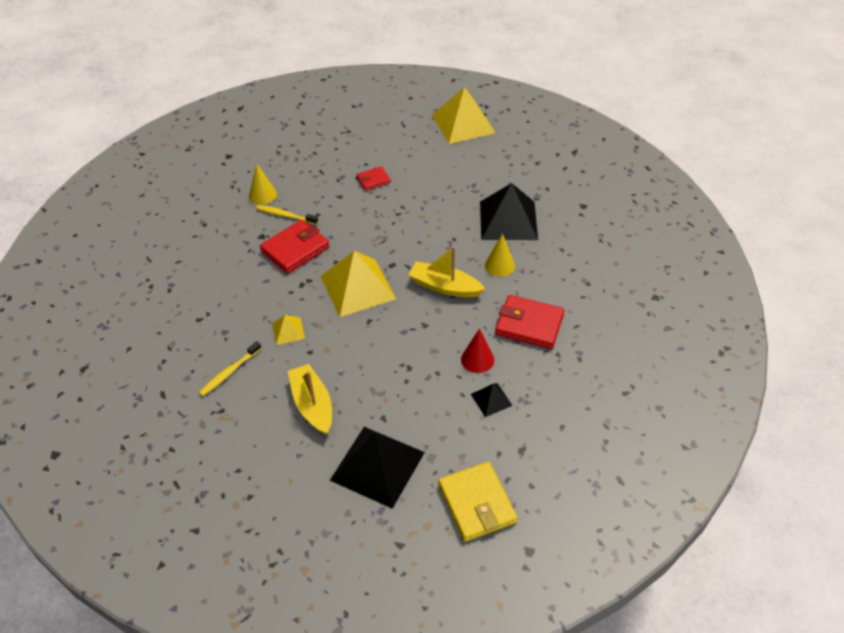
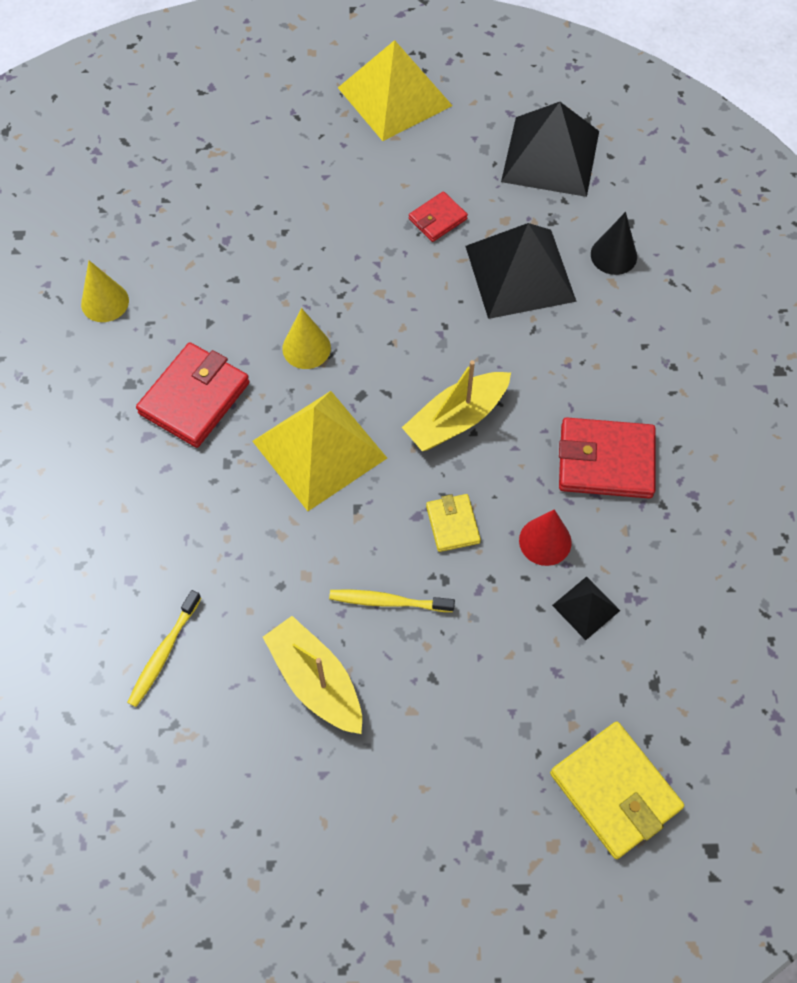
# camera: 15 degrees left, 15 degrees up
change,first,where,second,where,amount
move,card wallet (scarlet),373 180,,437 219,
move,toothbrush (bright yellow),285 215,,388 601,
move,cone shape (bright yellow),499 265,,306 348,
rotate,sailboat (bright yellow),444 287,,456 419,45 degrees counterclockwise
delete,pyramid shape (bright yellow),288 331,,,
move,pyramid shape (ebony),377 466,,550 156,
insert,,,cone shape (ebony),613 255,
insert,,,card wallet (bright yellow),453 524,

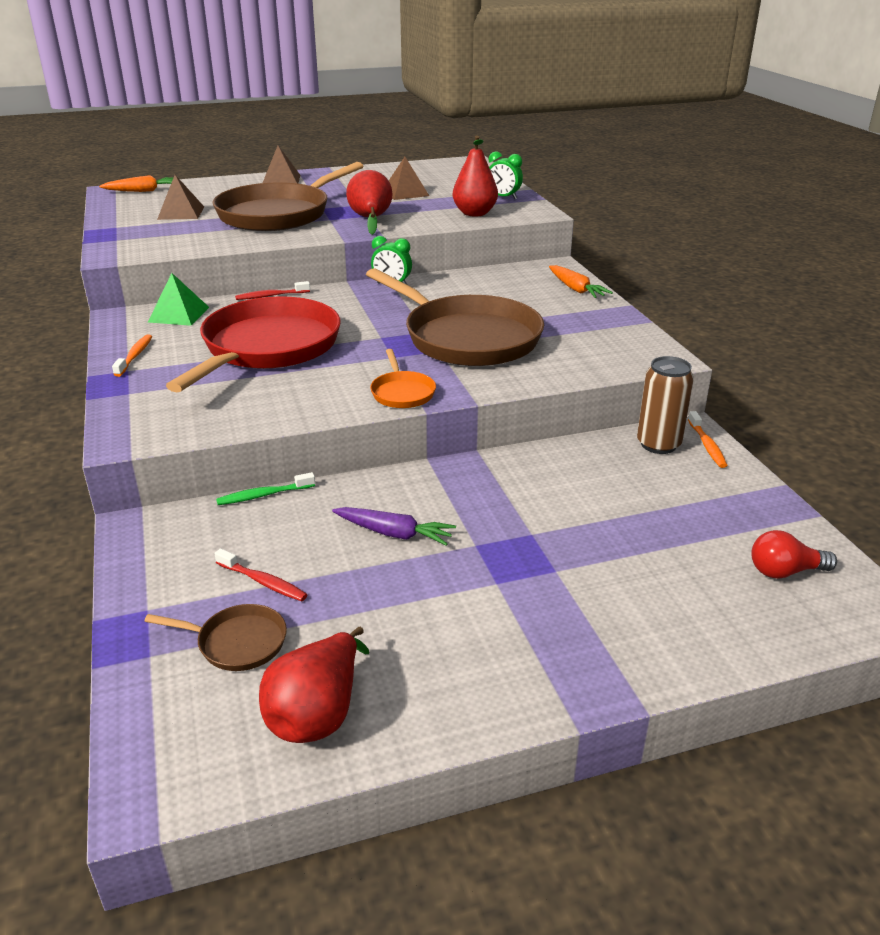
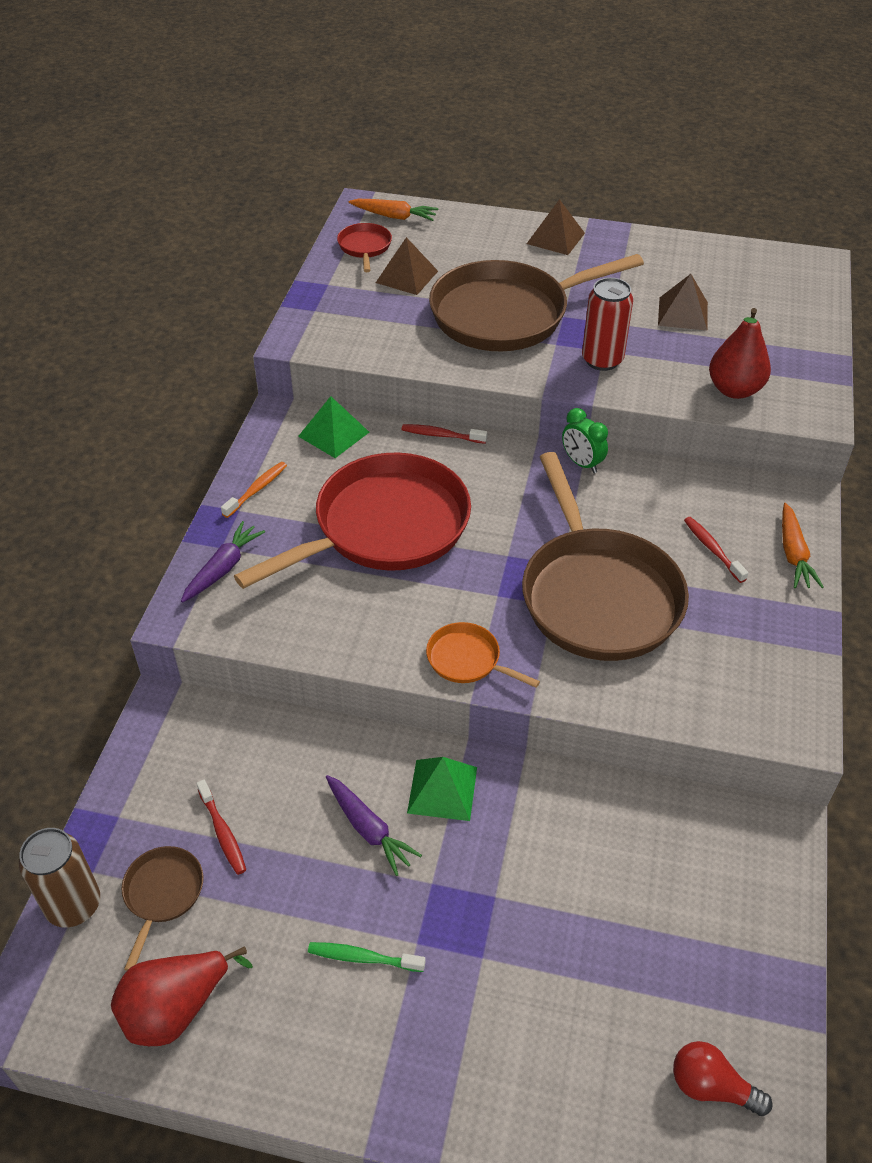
# camera: 30 degrees right, 15 degrees up
change,first,where,second,where,amount
delete,bedside clock (green),503 197,,,
replace,toy pear (scarlet),371 219,soda can (scarlet),602 360,
rotate,frying pan (orange-coloured),402 392,,467 660,105 degrees clockwise
move,soda can (russet),658 444,,73 905,
delete,toothbrush (orange-coloured),707 445,,,
move,toothbrush (green),263 495,,362 958,
rotate,frying pan (russet),237 642,,162 894,120 degrees counterclockwise
insert,,,frying pan (scarlet),365 247,
insert,,,toothbrush (scarlet),712 549,
insert,,,toy carrot (violet),223 568,
insert,,,pyramid shape (green),442 789,

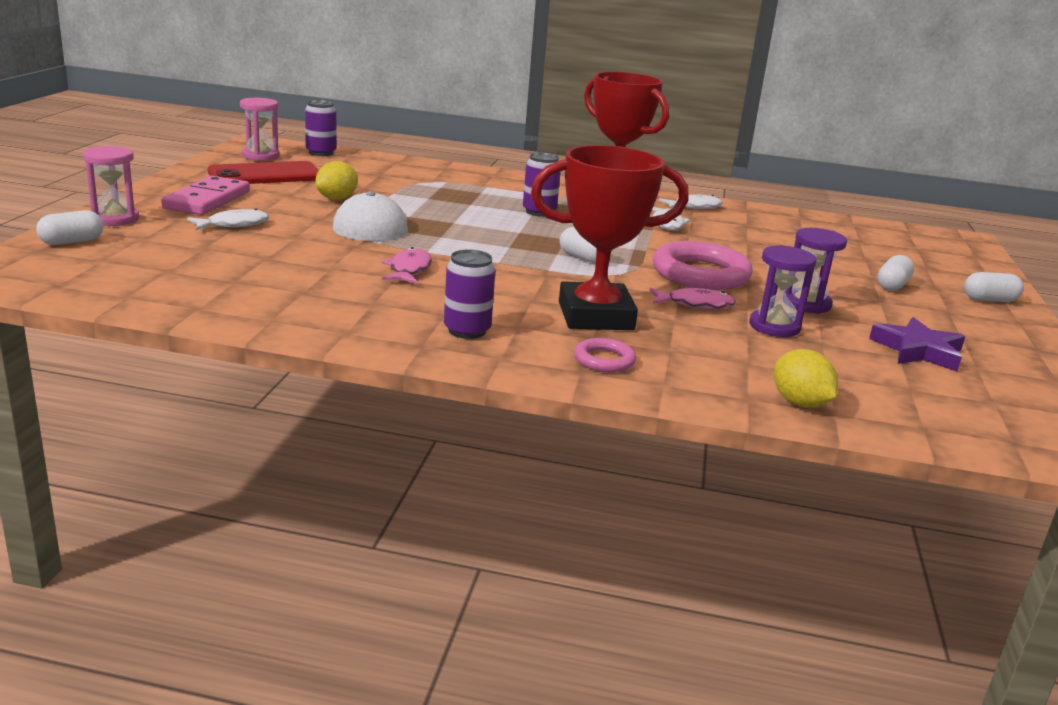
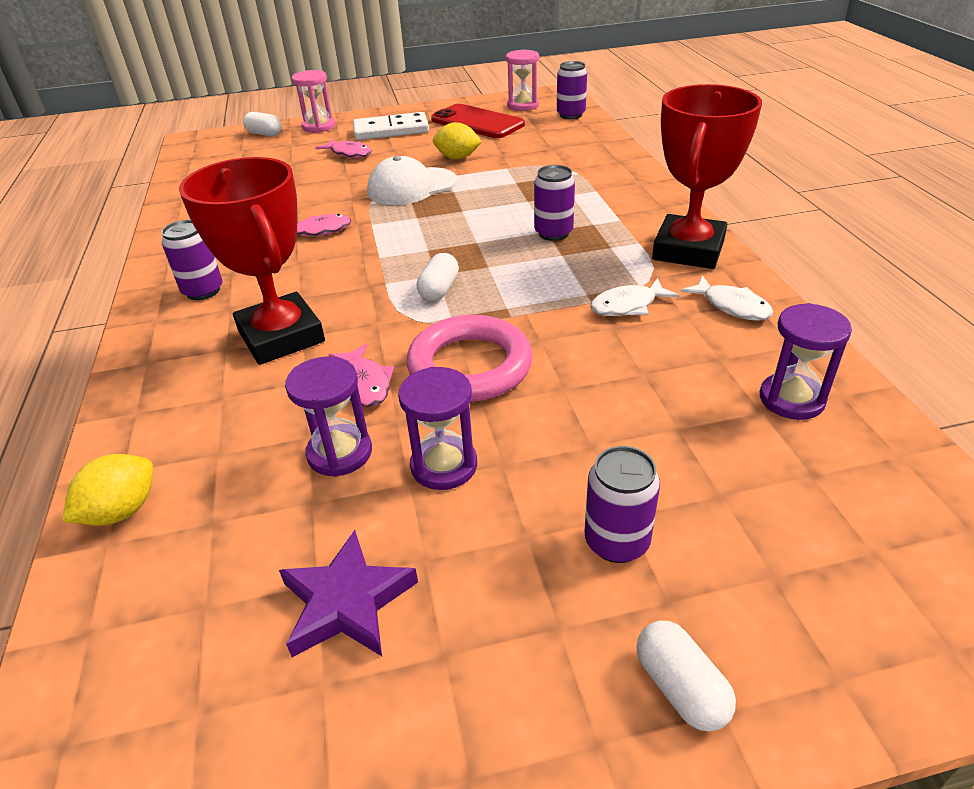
# camera: 70 degrees right, 15 degrees up
change,first,where,second,where,amount
recolor,domino tile (pink),207 200,domino tile (white),391 130,
recolor,fish (white),233 225,fish (pink),349 153,
replace,pill (white),892 285,soda can (violet),616 542,
delete,torus (pink),604 360,,,
insert,,,hourglass (violet),791 399,

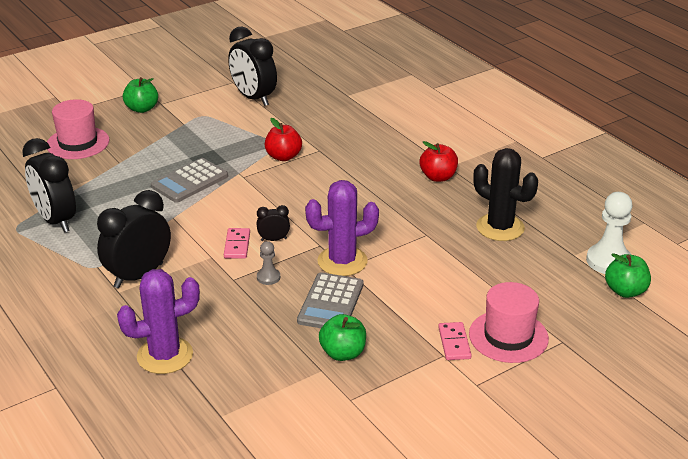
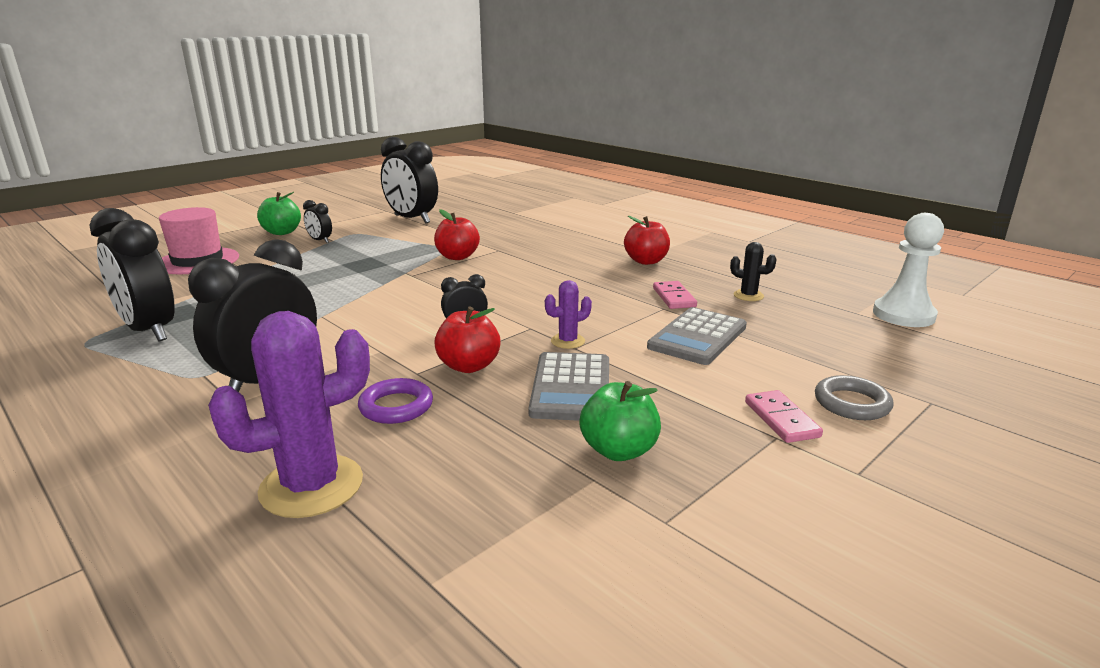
# camera: 10 degrees left, 10 degrees down
change,first,where,second,where,amount
resize,cactus (ebony),500 227,,748 296,x0.49
move,adding machine (ash-grey),189 181,,697 337,
resize,cactus (violet),342 261,,568 341,x0.49
move,domino tile (pink),237 245,,674 297,
replace,chess pawn (ash-grey),268 277,apple (scarlet),469 366,
delete,apple (green),625 291,,,
replace,top hat (pink),508 336,torus (ash-grey),852 403,
insert,,,bedside clock (ebony),320 240,
insert,,,torus (violet),396 406,

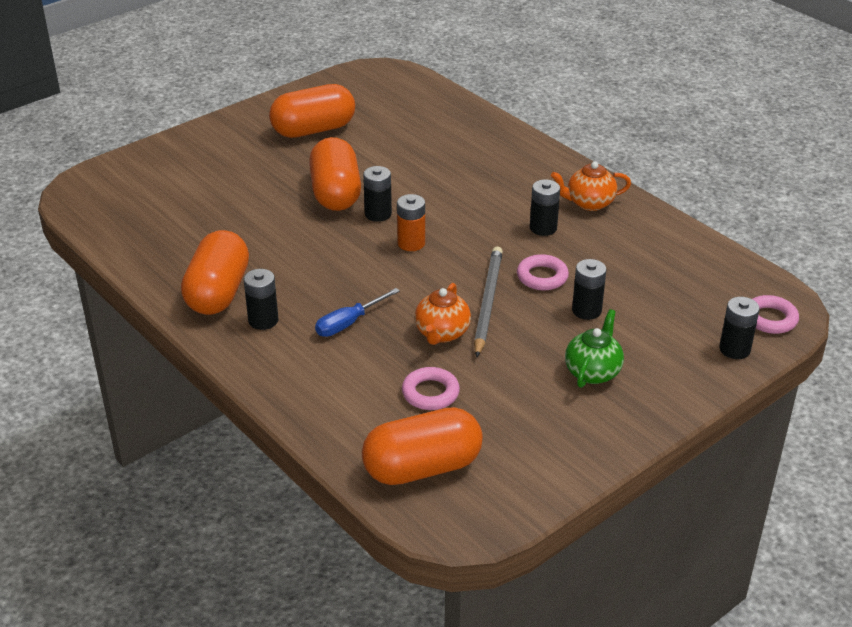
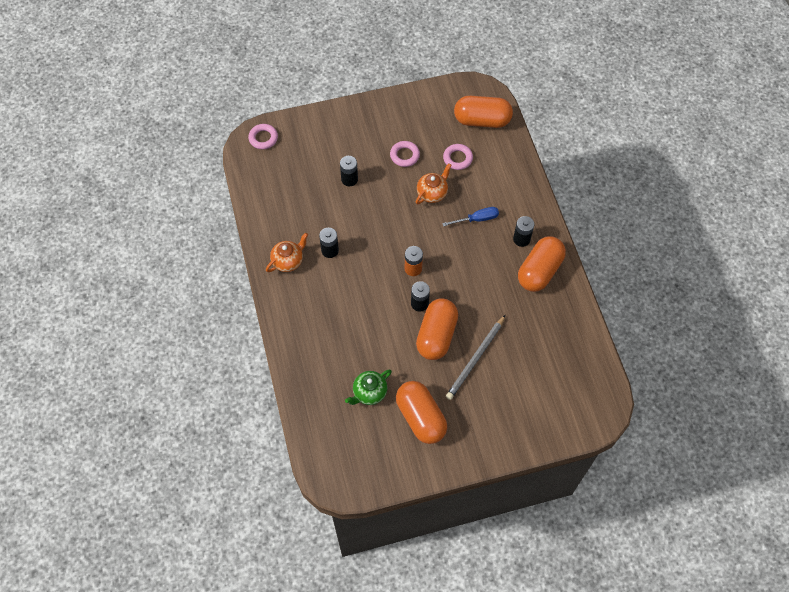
# camera: 155 degrees left, 25 degrees up
change,first,where,second,where,amount
rotate,pill (orange-coloured),313 130,,420 417,60 degrees clockwise
rotate,tea pot (orange-coloured),589 203,,288 261,60 degrees counterclockwise
move,pencil (ash-grey),487 302,,475 359,
move,torus (pink),542 277,,404 155,
delete,battery (ebony),734 349,,,
move,tea pot (green),593 372,,369 393,

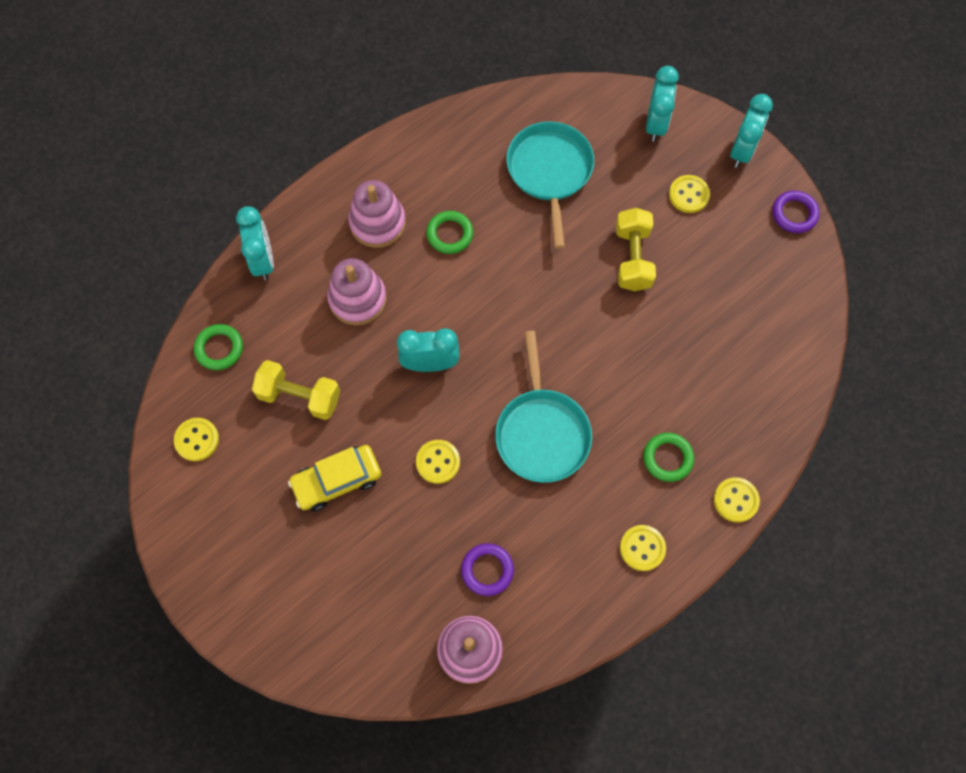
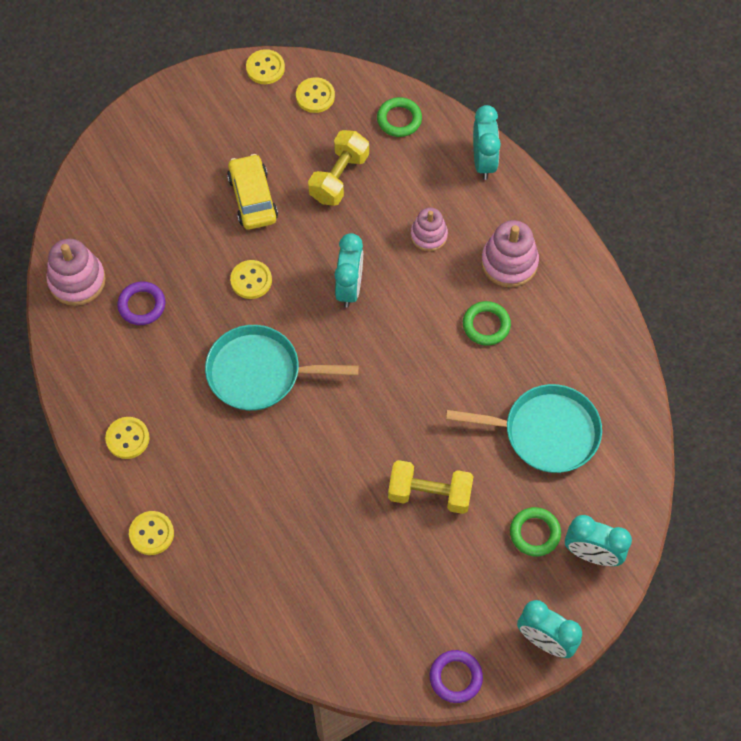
# camera: 100 degrees right, 5 degrees down
change,first,where,second,where,amount
move,sewing button (bright yellow),688 195,,265 68,
rotate,bedside clock (turquoise),263 260,,483 161,90 degrees counterclockwise
resize,ring stacker (pink),357 299,,428 235,x0.66
move,torus (green),667 458,,534 533,

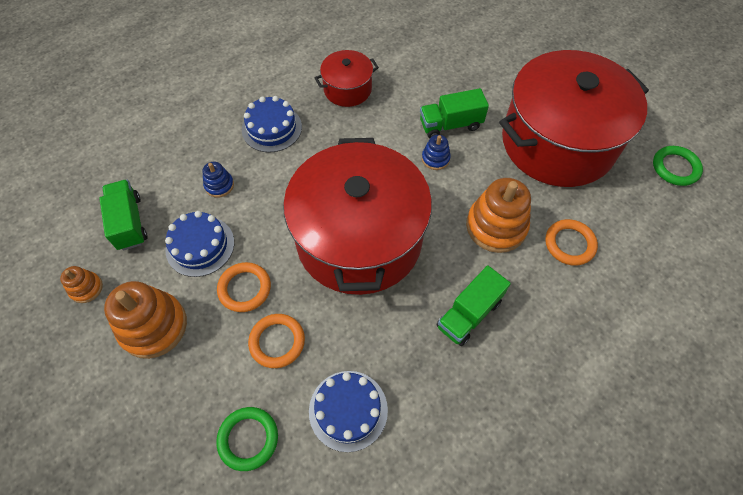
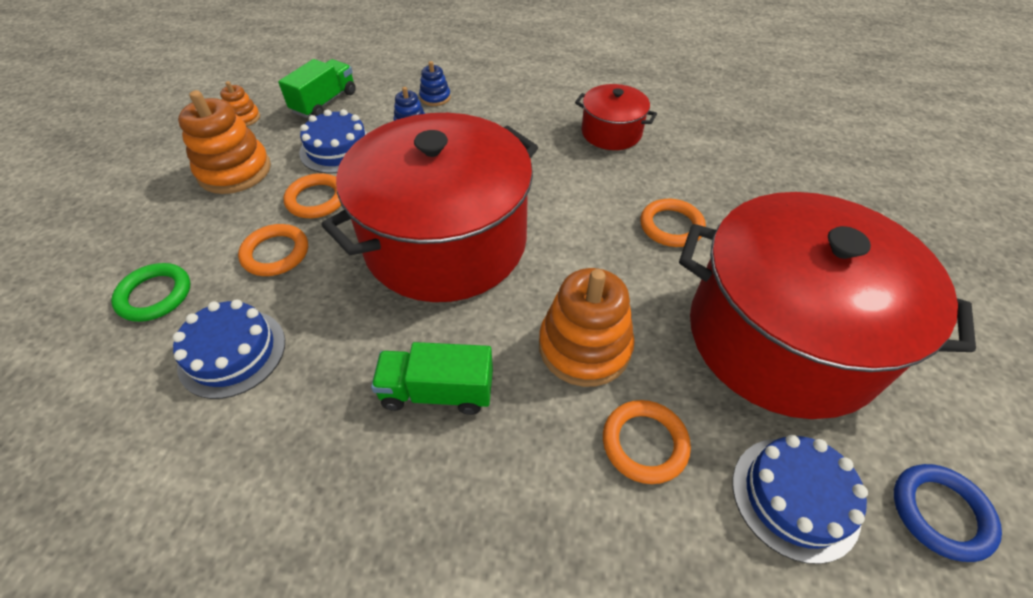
# camera: 50 degrees right, 10 degrees down
change,first,where,second,where,amount
replace,truck (green),450 125,torus (orange-coloured),671 226,
move,layer cake (blue),272 128,,795 497,
move,ring stacker (blue),435 159,,435 98,
recolor,torus (green),675 168,torus (blue),940 513,

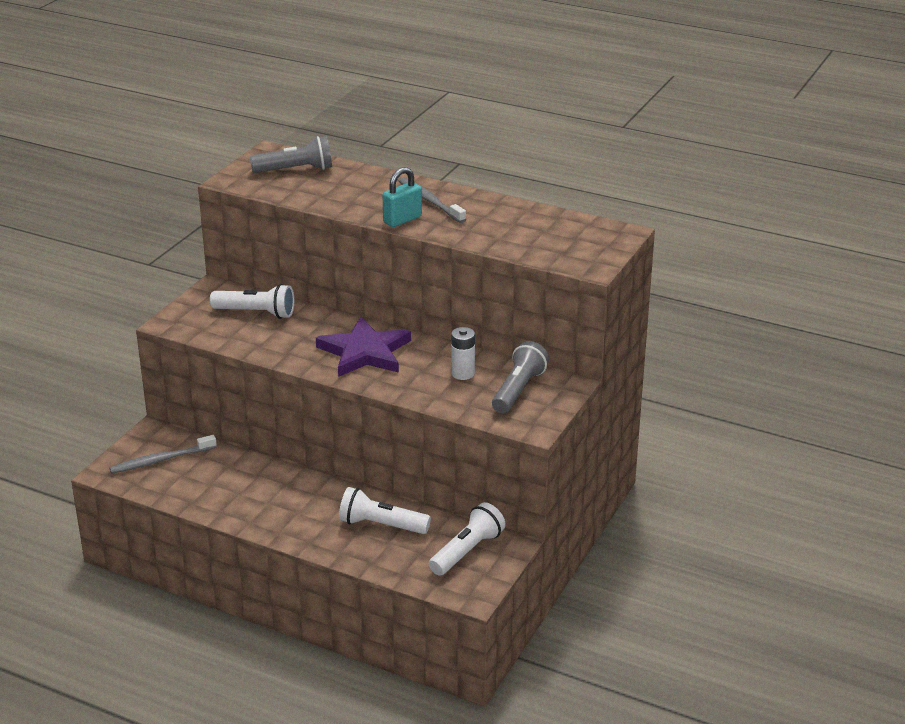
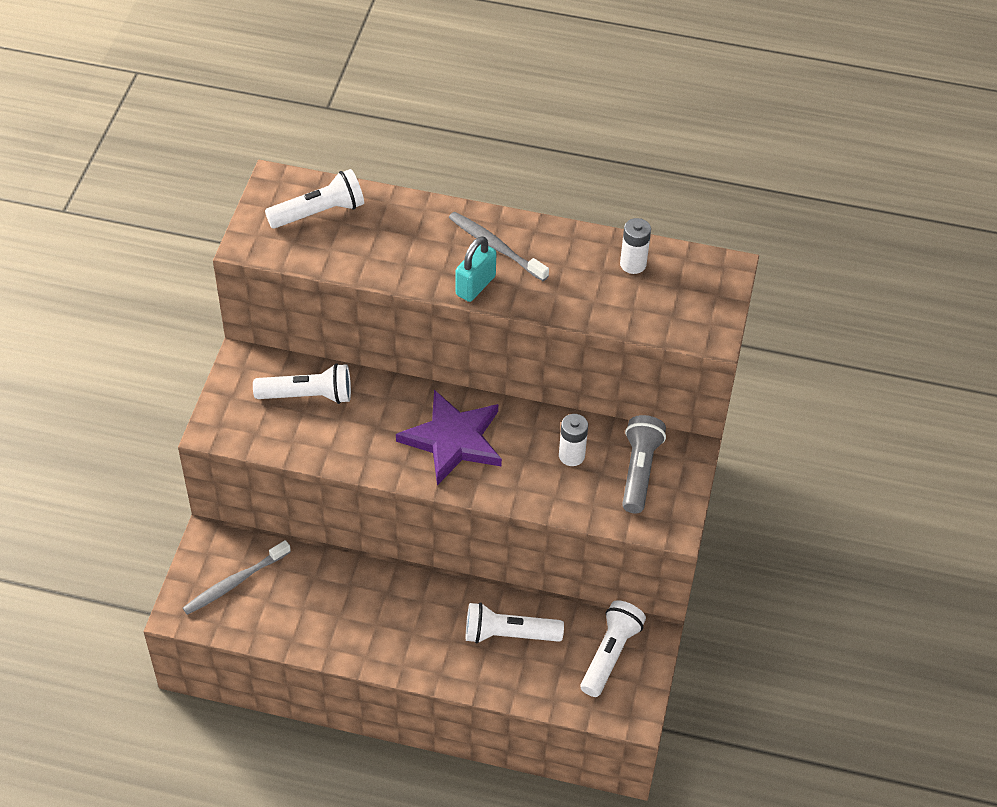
# camera: 15 degrees left, 20 degrees up
change,first,where,second,where,amount
recolor,pocket torch (ash-grey),295 170,pocket torch (white),319 212,
insert,,,battery (white),633 264,

